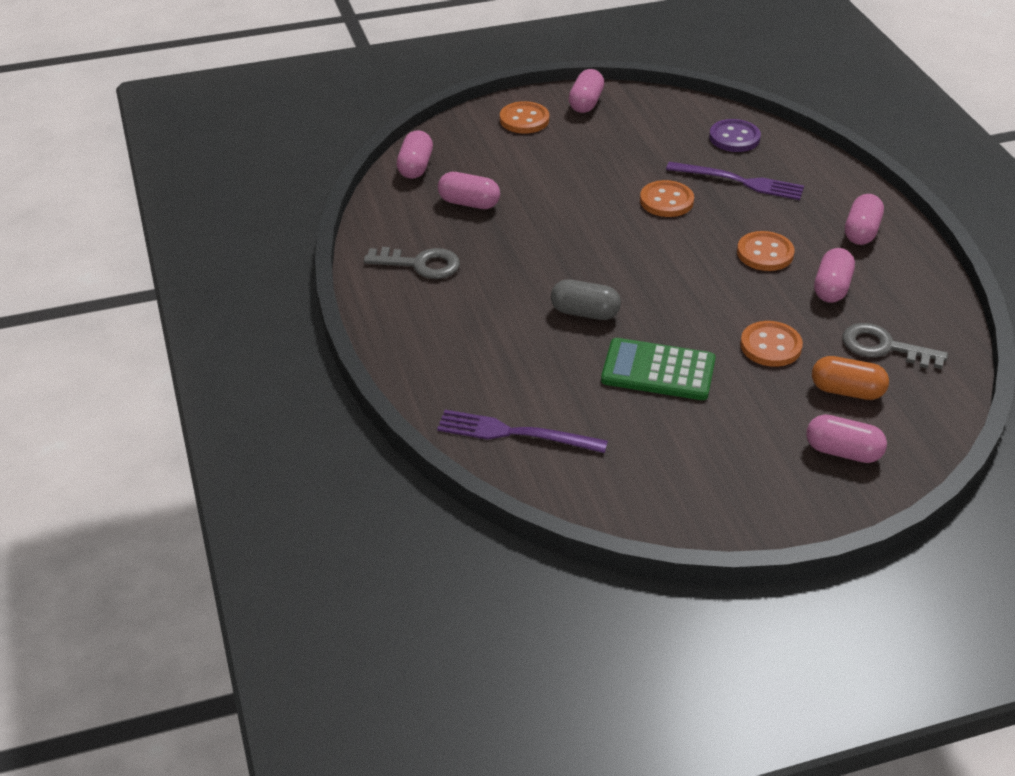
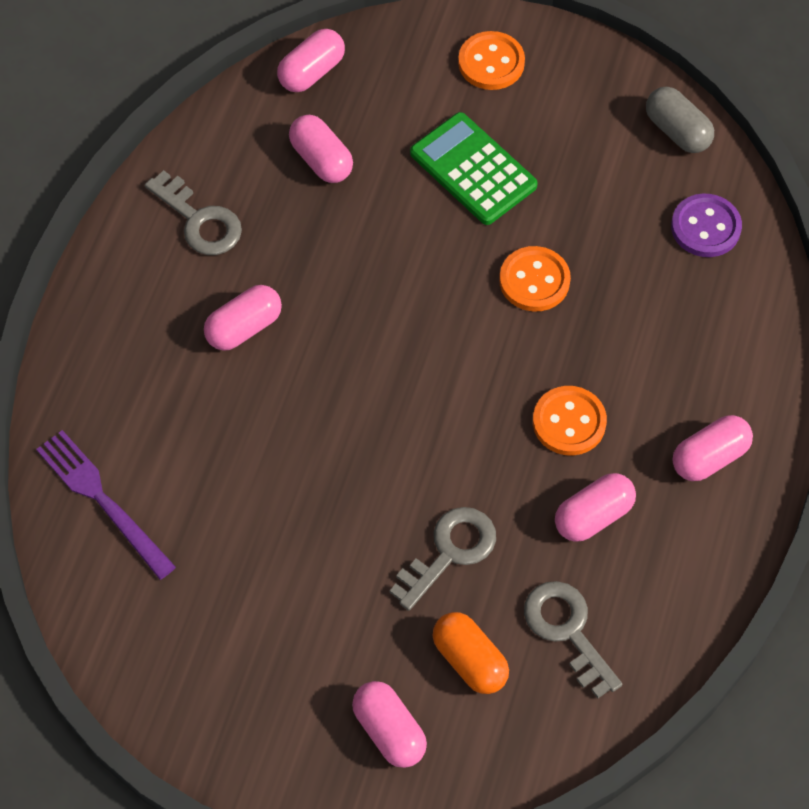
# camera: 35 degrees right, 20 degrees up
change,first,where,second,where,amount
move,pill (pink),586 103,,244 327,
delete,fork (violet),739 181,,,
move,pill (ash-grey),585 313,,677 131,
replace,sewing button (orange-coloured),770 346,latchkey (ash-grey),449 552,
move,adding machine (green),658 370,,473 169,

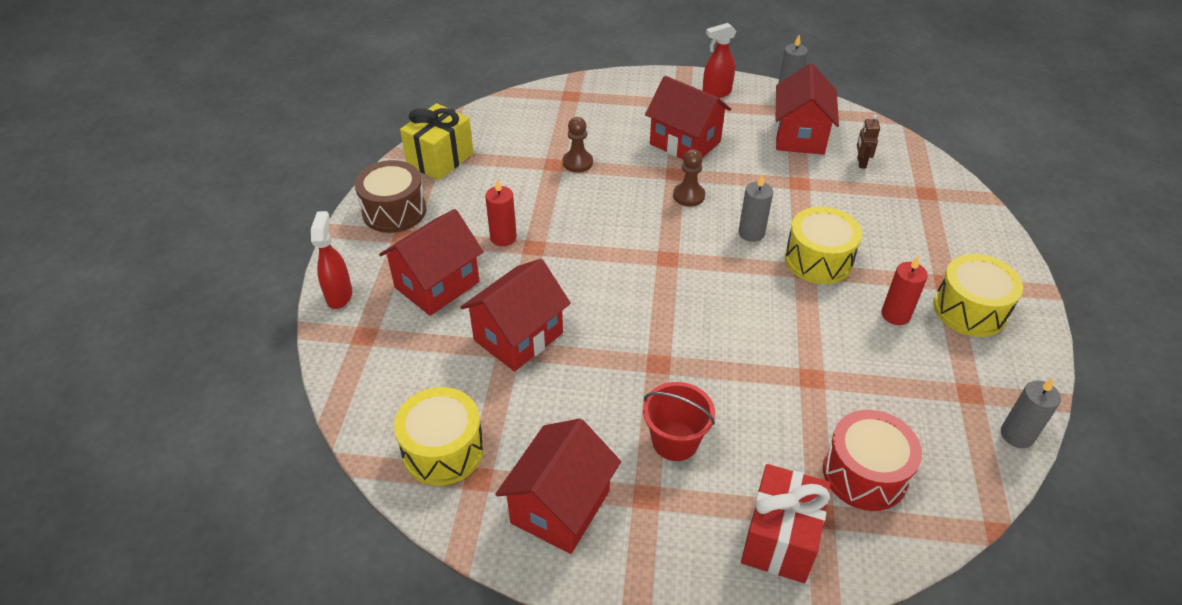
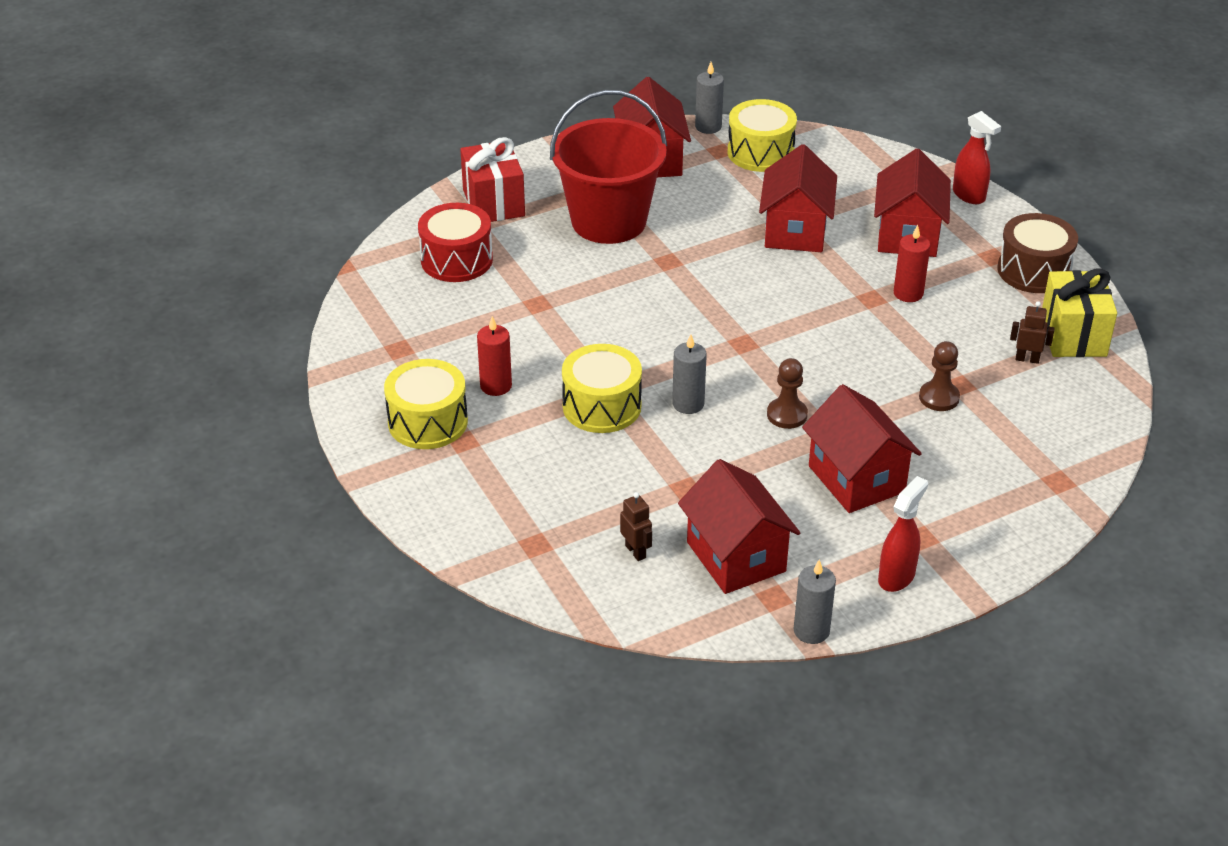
# camera: 145 degrees right, 5 degrees down
change,first,where,second,where,amount
rotate,house (scarlet),685 143,,856 479,60 degrees clockwise
move,pillar candle (ash-grey),1017 435,,708 127,
resize,bucket (scarlet),675 441,,608 221,x1.87
insert,,,robot figure (russet),1027 359,

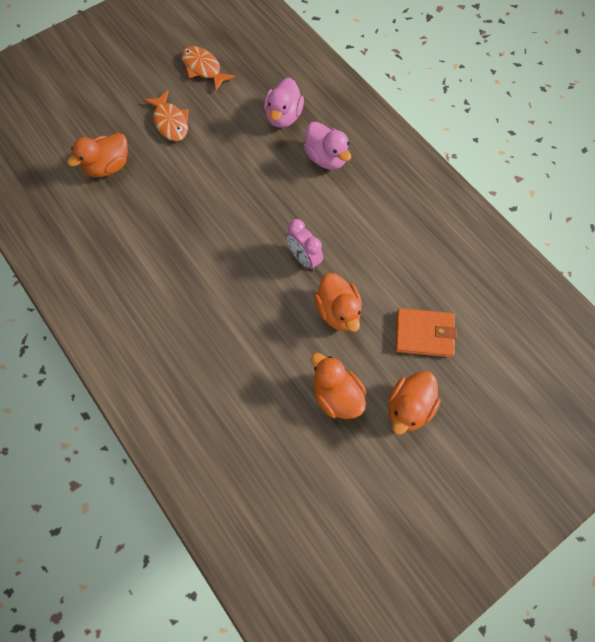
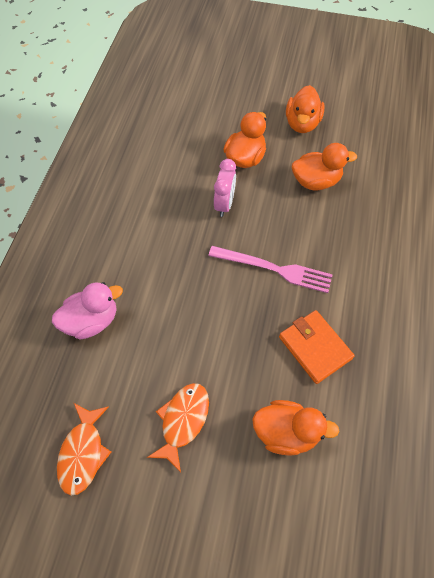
# camera: 130 degrees left, 5 degrees down
change,first,where,second,where,amount
delete,toy duck (pink),326 158,,,
move,card wallet (orange-coloured),424 334,,315 347,
move,toy duck (orange-coloured),409 408,,316 181,
insert,,,fork (pink),274 269,

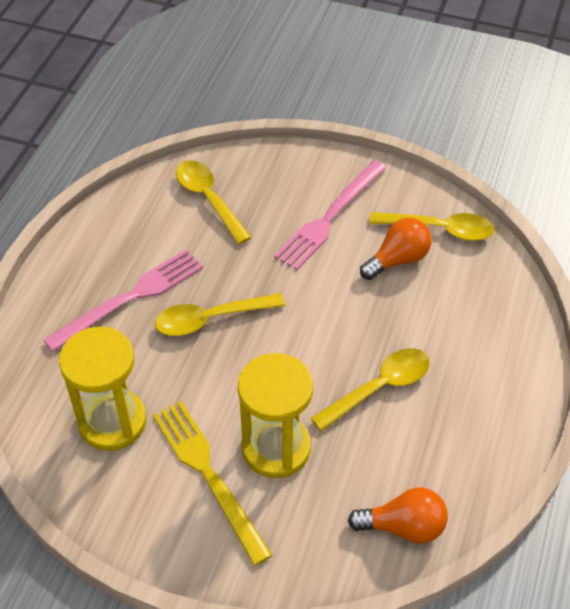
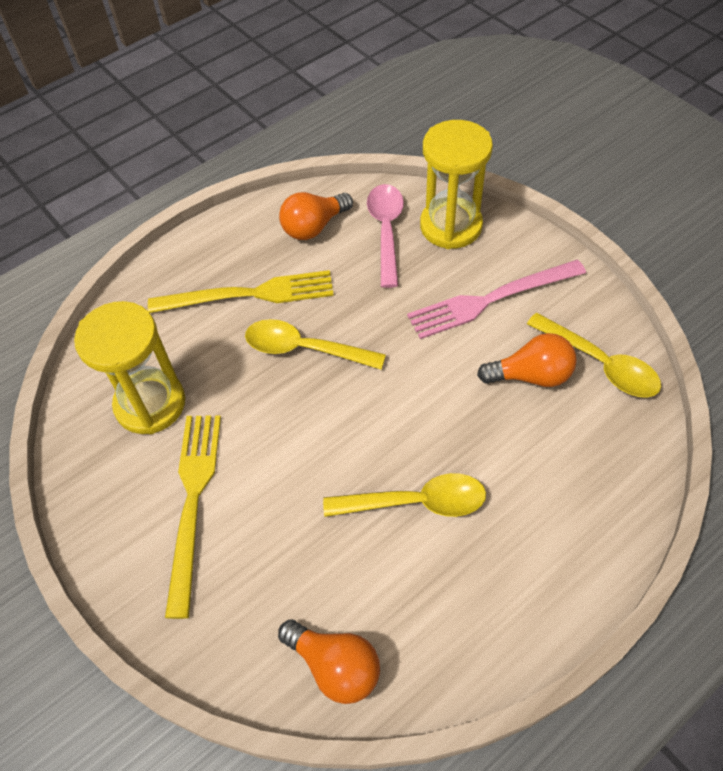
# camera: 35 degrees right, 5 degrees up
change,first,where,second,where,amount
recolor,teaspoon (bright yellow),208 199,teaspoon (pink),386 231,
recolor,fork (pink),130 298,fork (bright yellow),249 294,
move,hourglass (bright yellow),276 448,,451 226,
insert,,,lightbulb (orange-coloured),314 227,

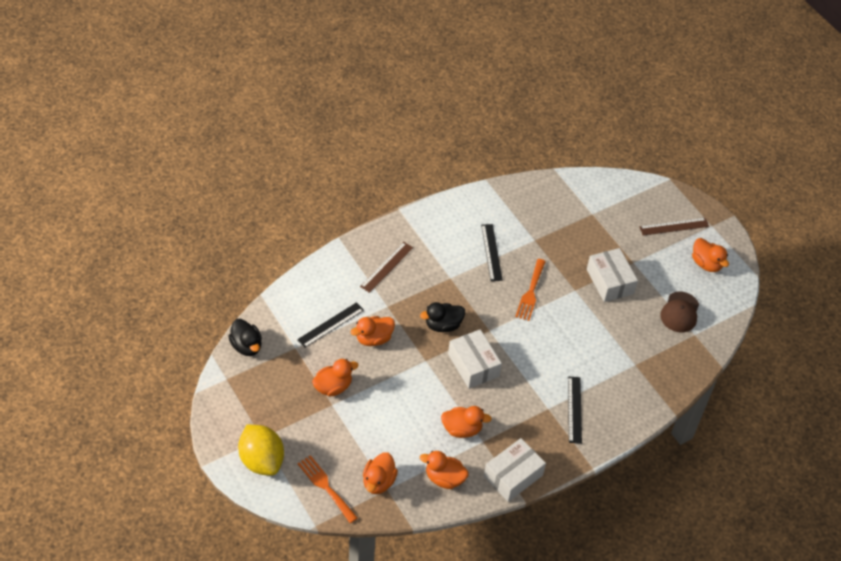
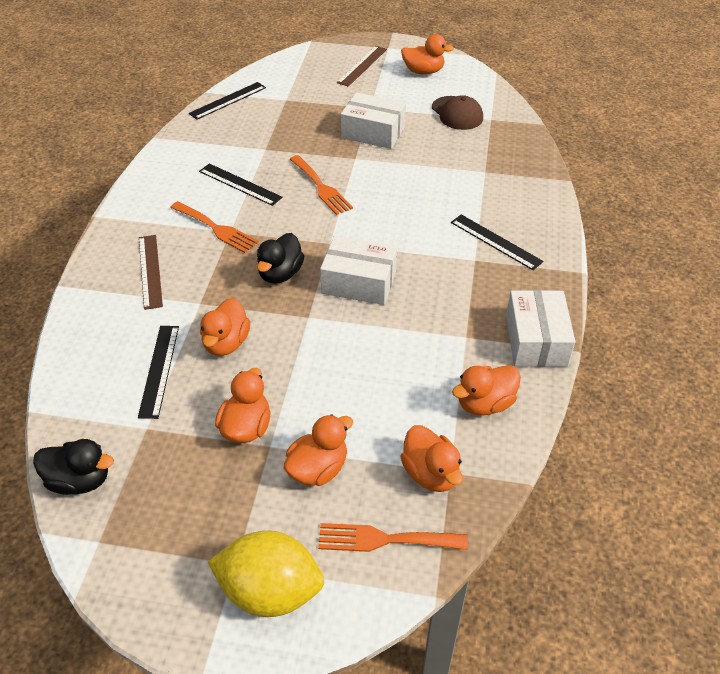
# camera: 45 degrees left, 5 degrees down
change,first,where,second,where,amount
move,toy duck (orange-coloured),462 429,,318 469,
insert,,,measuring stick (ebony),228 100,
insert,,,fork (orange-coloured),216 229,

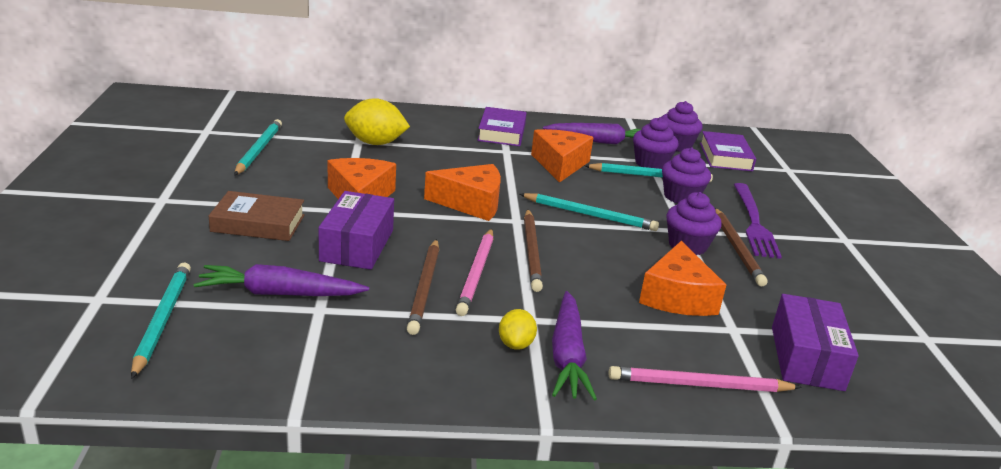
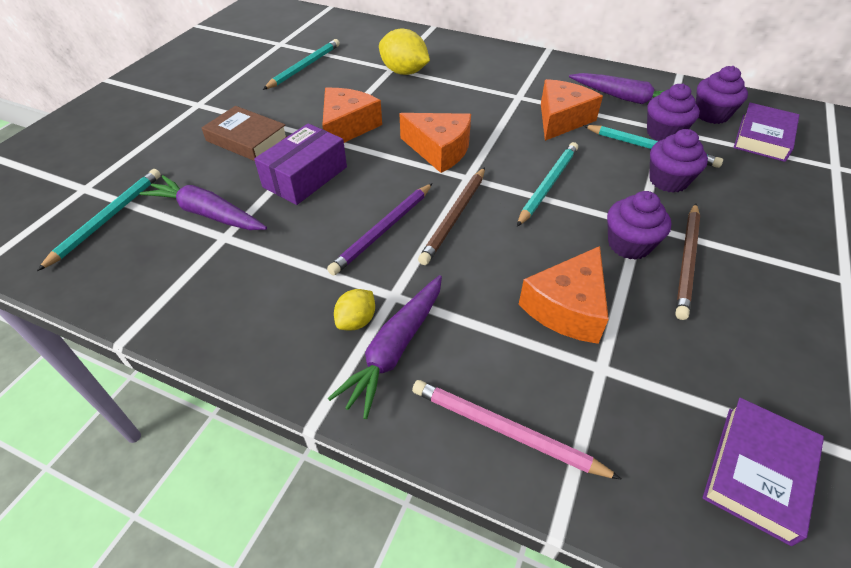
# camera: 30 degrees right, 20 degrees up
change,first,where,second,where,amount
move,hardcover (violet),502 132,,758 472,
delete,fork (violet),754 222,,,
rotate,pencil (turquoise),590 215,,548 185,105 degrees counterclockwise
recolor,pencil (pink),476 274,pencil (violet),383 230,
delete,pencil (russet),425 288,,,
delete,box (violet),806 358,,,

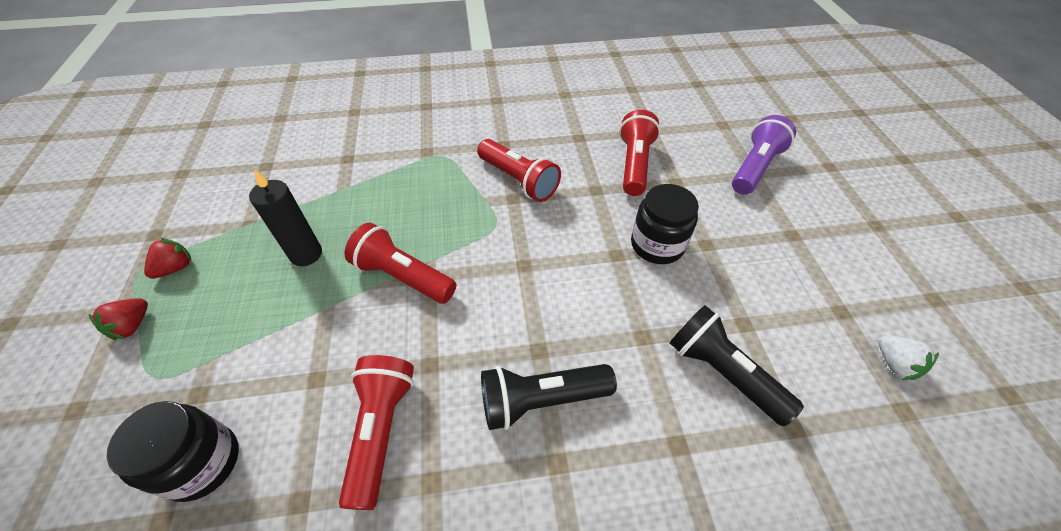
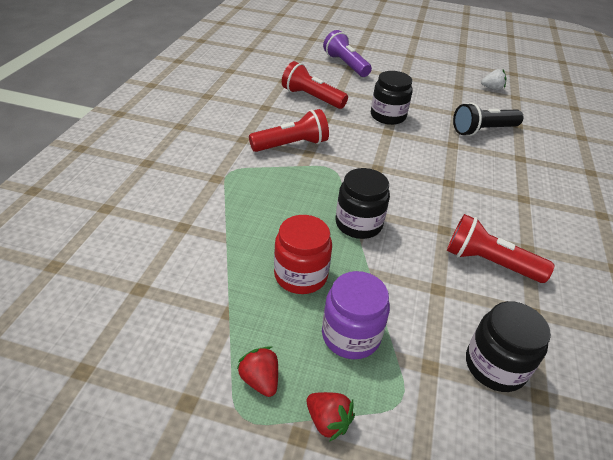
# camera: 70 degrees left, 10 degrees down
change,first,where,second,where,amount
replace,pillar candle (ebony),306 254,jar (scarlet),300 275,
replace,pocket torch (scarlet),403 276,jar (ebony),358 224,
delete,pocket torch (ebony),541 400,,,
insert,,,jar (violet),351 335,

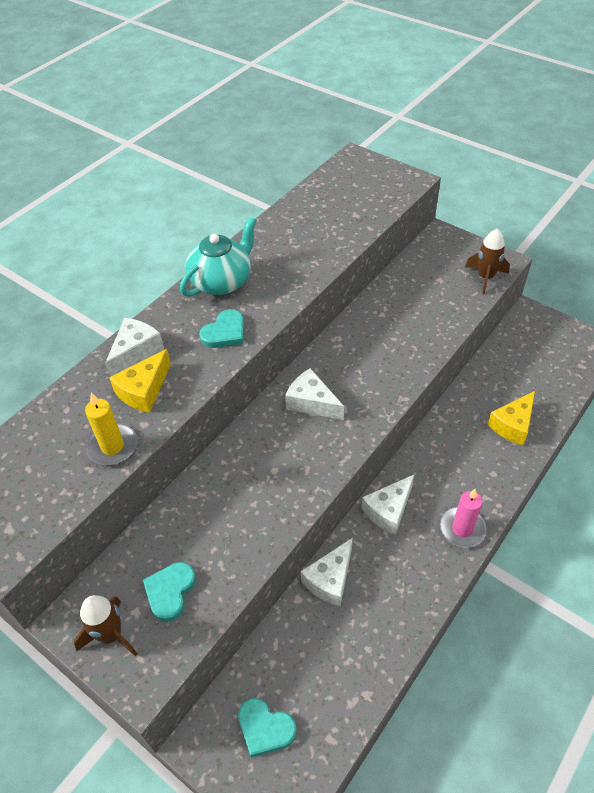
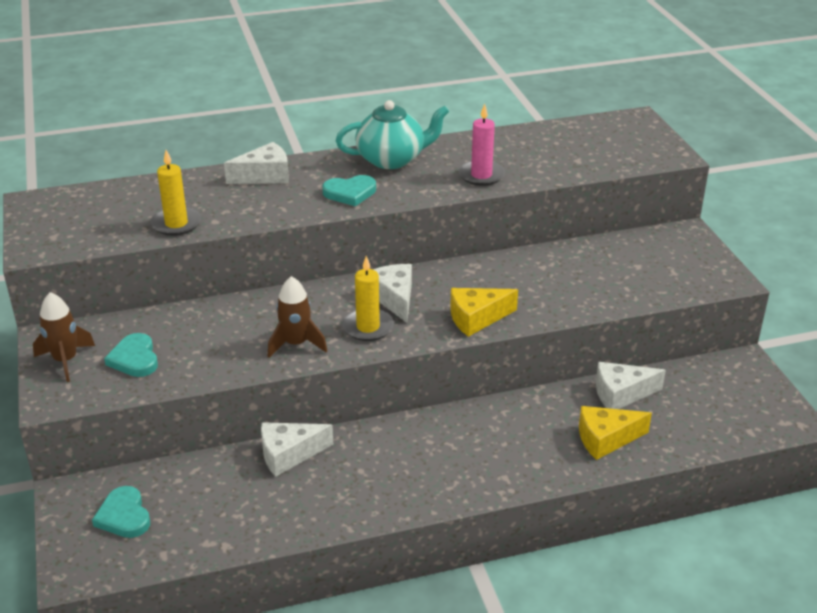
# camera: 35 degrees right, 15 degrees down
change,first,where,second,where,amount
move,spaceship (russet),485 277,,296 344,
move,cheese wedge (bright yellow),144 390,,476 318,
move,cheese wedge (white),388 510,,621 394,
move,pillar candle (pink),462 529,,481 175,
rotate,heart shape (turquoise),170 591,,134 359,75 degrees counterclockwise
insert,,,pillar candle (bright yellow),368 327,

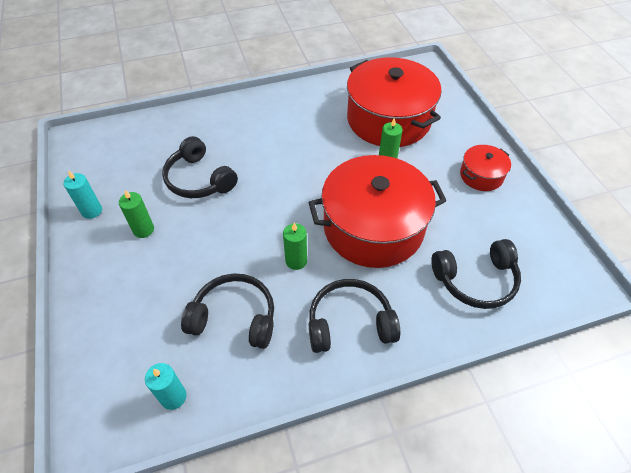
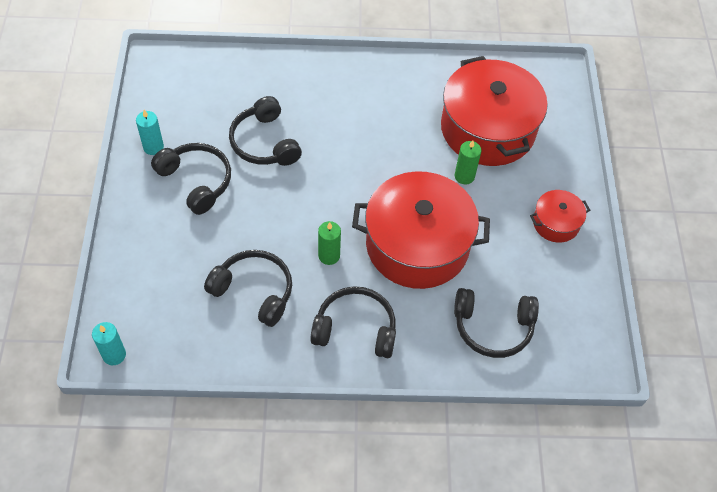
# camera: 15 degrees right, 5 degrees up
change,first,where,second,where,amount
replace,pillar candle (green),143 230,over-ear headphones (ebony),196 181,
move,pillar candle (turquoise),173 397,,114 355,

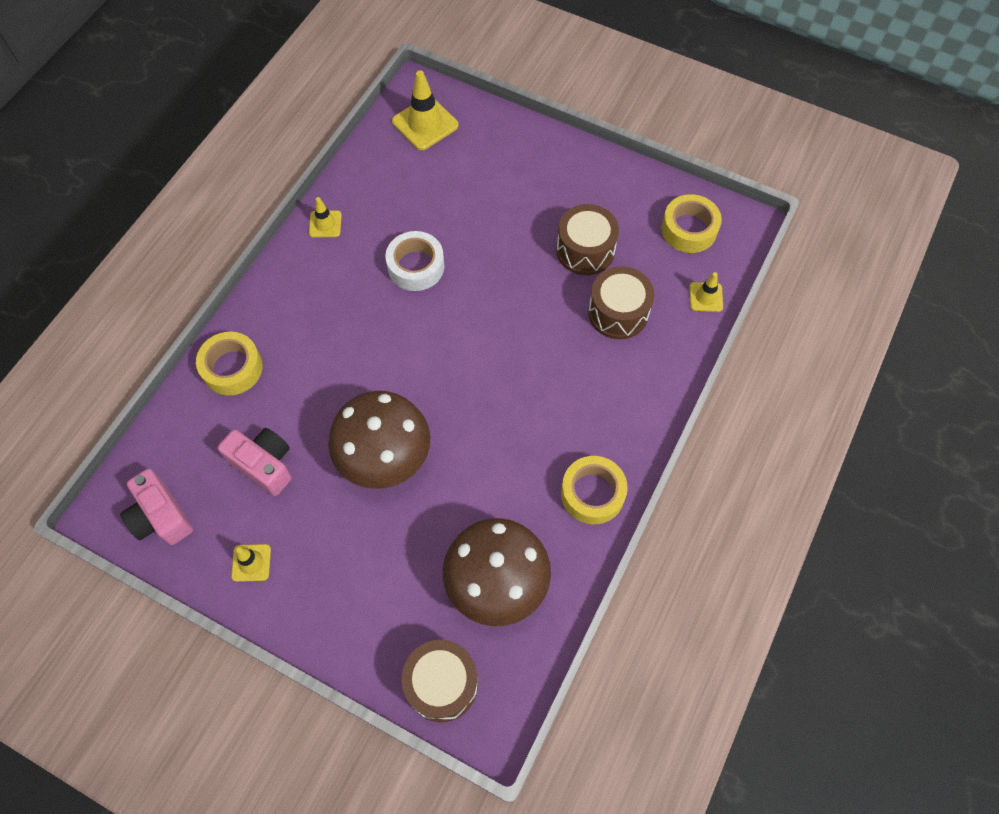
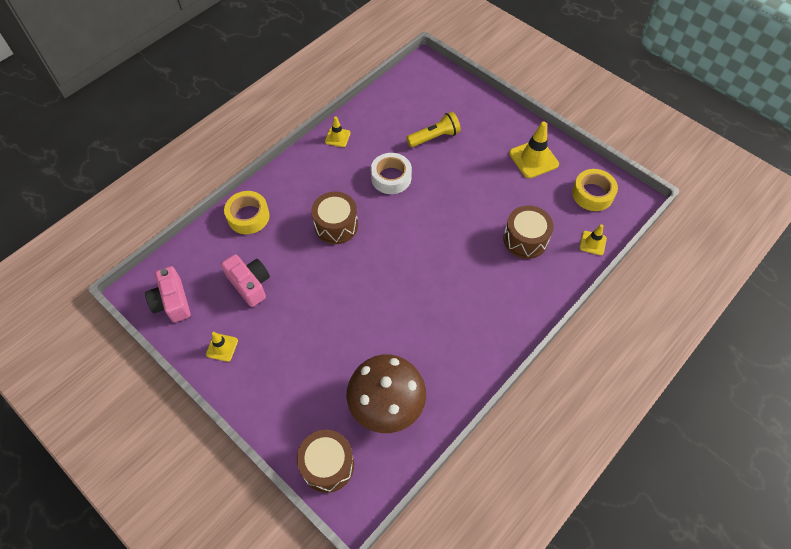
# camera: 15 degrees right, 5 degrees down
change,first,where,second,where,amount
move,road cone (bright yellow),425 124,,533 159,
move,drum (russet),585 250,,336 225,
delete,toadstool (russet),384 456,,,
delete,tape (bright yellow),592 493,,,
insert,,,pocket torch (bright yellow),434 137,

